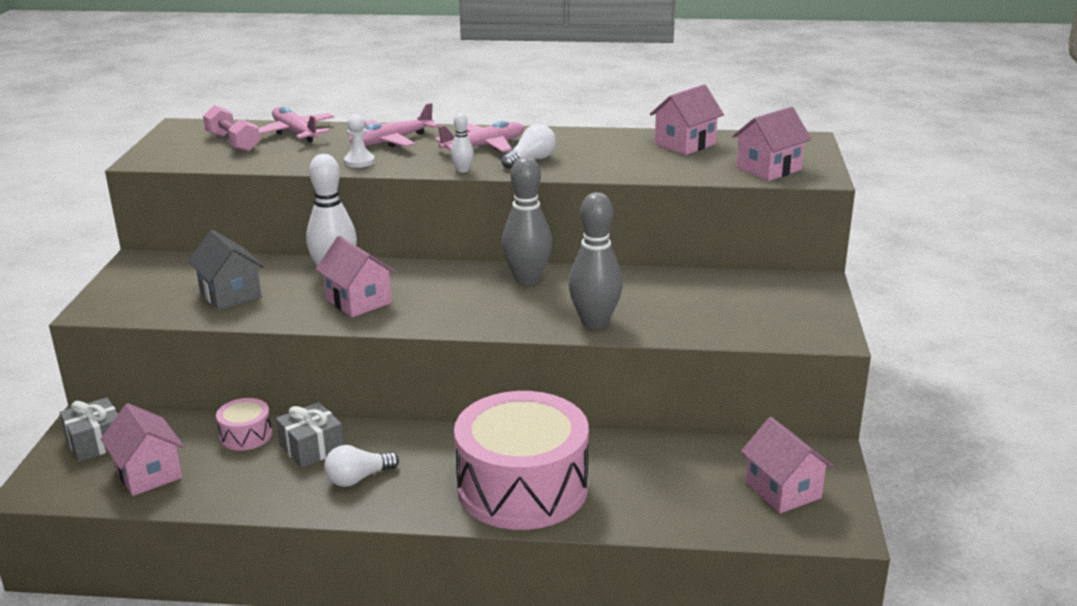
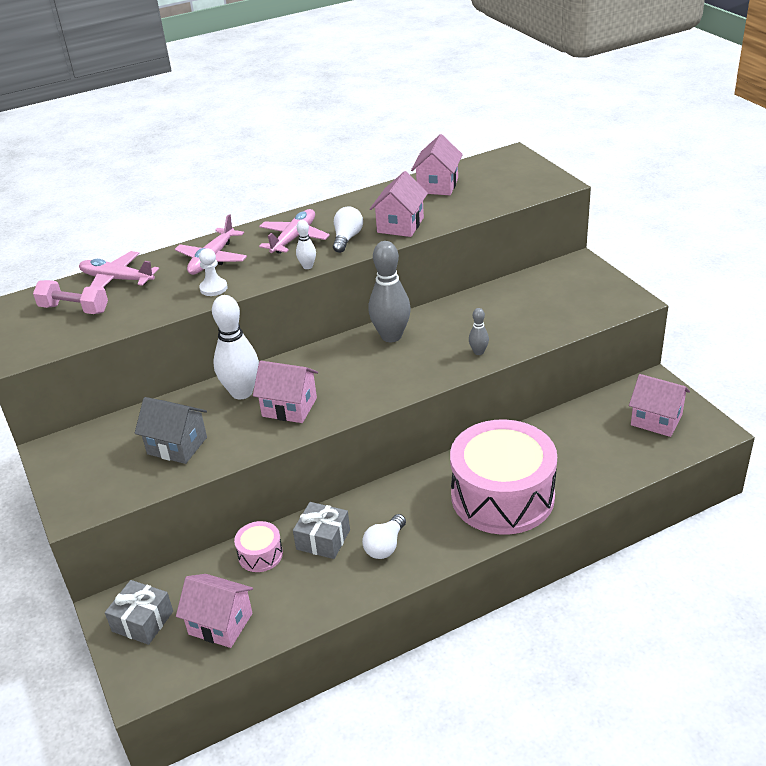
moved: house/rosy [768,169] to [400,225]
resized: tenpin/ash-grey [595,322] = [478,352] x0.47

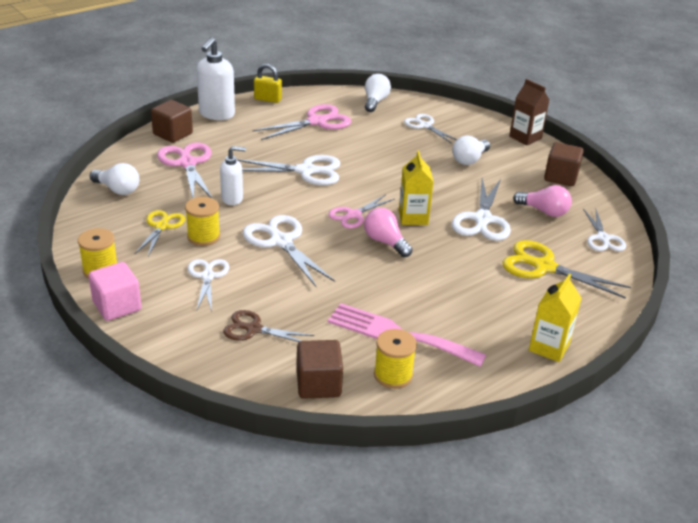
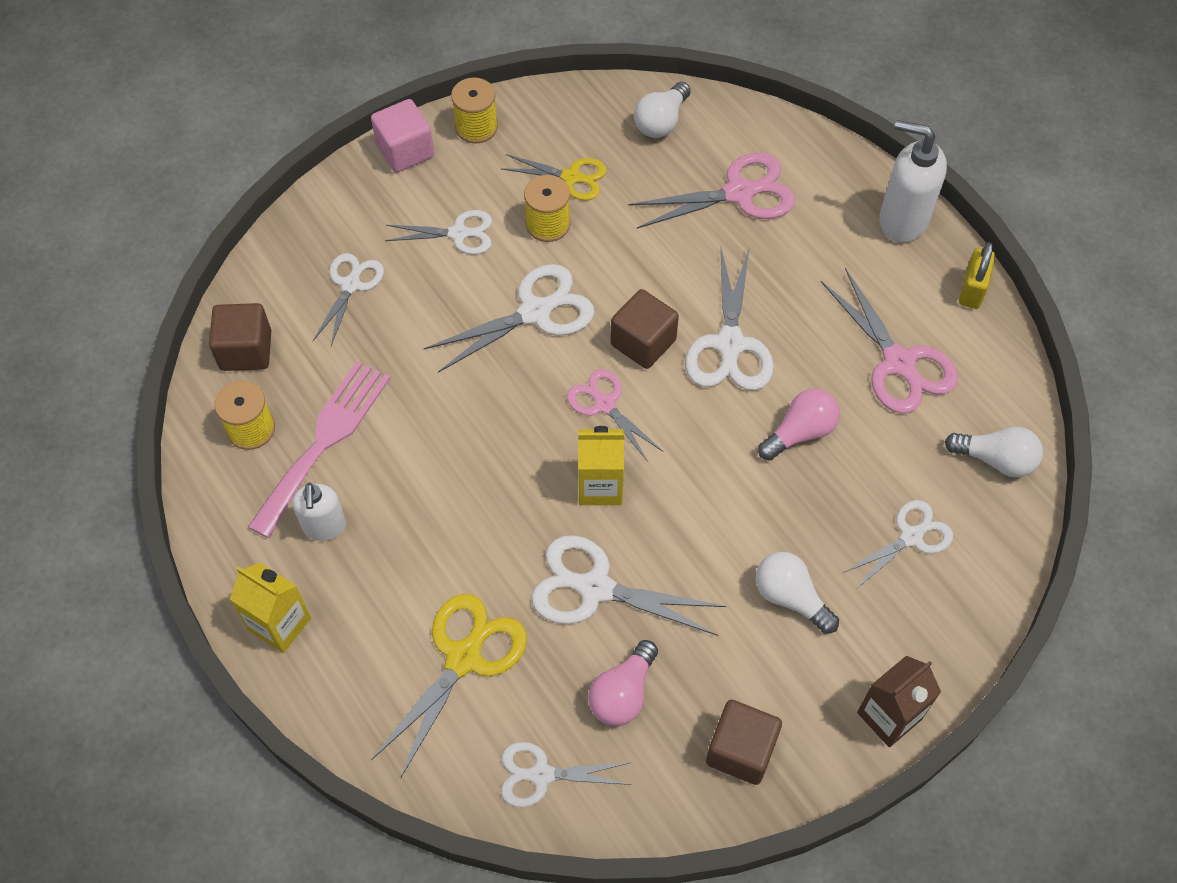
moved: block/brown [173,134] to [643,342]; soap dispenser/pure white [232,199] to [324,526]; light bulb/rosy [385,242] to [800,432]
recoloured: shears/brown [253,329] to shears/pure white [351,285]

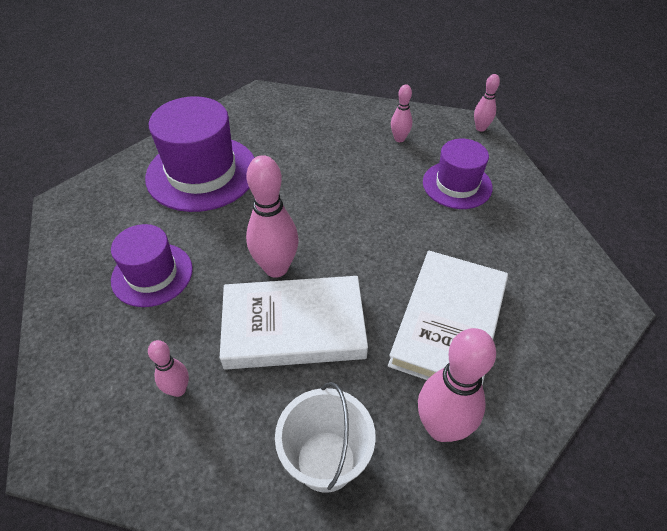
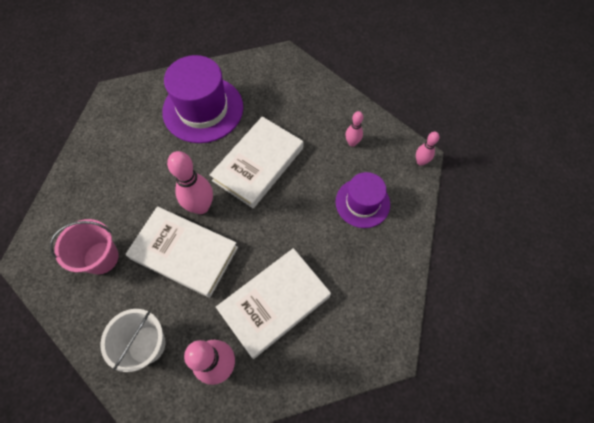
removed: tall hat/royal purple [152,274]
added: book/pure white [258,164]
replaced: tenpin/rosy [178,389] to sand bucket/rosy [101,257]

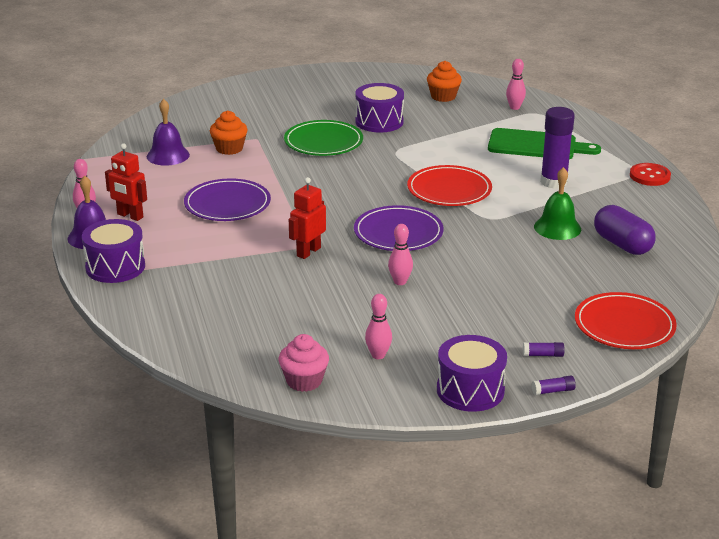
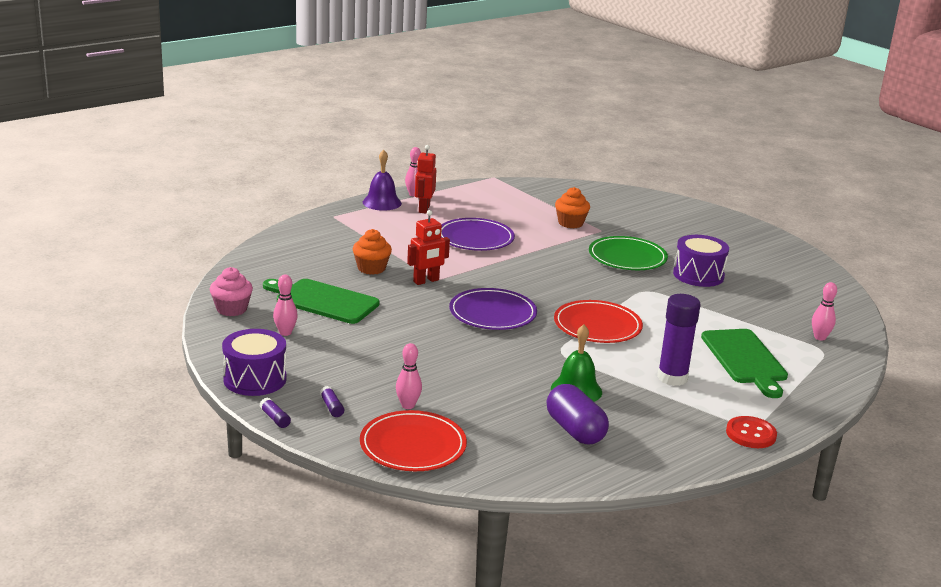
removed: drum/royal purple [115,267]; school bell/royal purple [168,155]
added: bread board/emerald [323,301]
moved: tenpin/rosy [400,282] to [408,405]; cupcake/orange [443,96] to [371,268]
turned: toy robot/crimson [308,252] = [426,281] 135 degrees clockwise; capsule/royal purple [622,244] = [575,430] 60 degrees counterclockwise

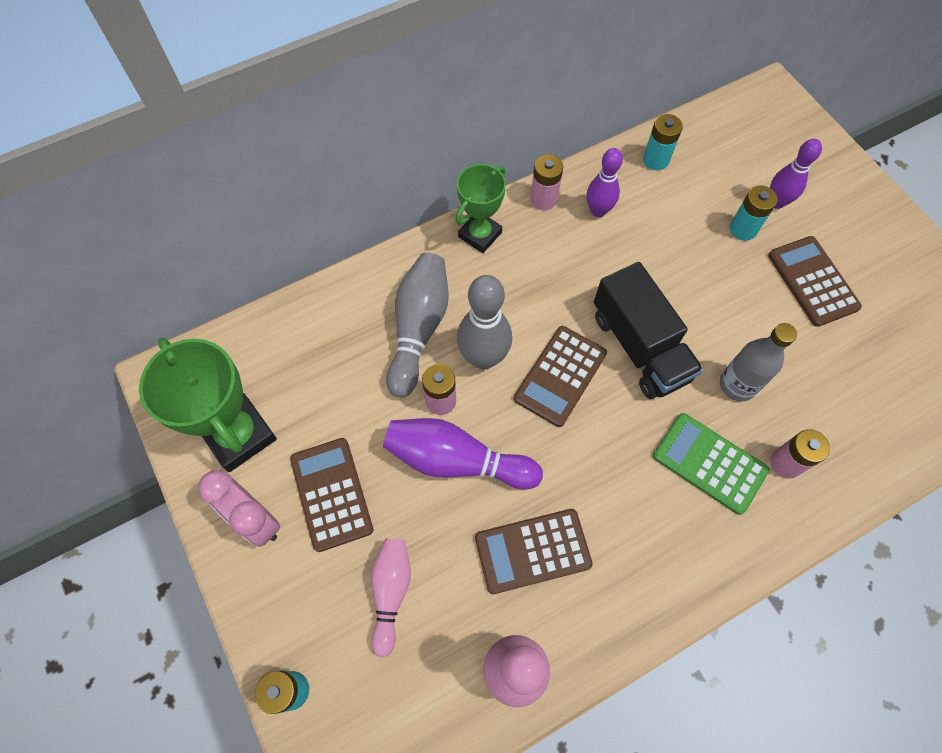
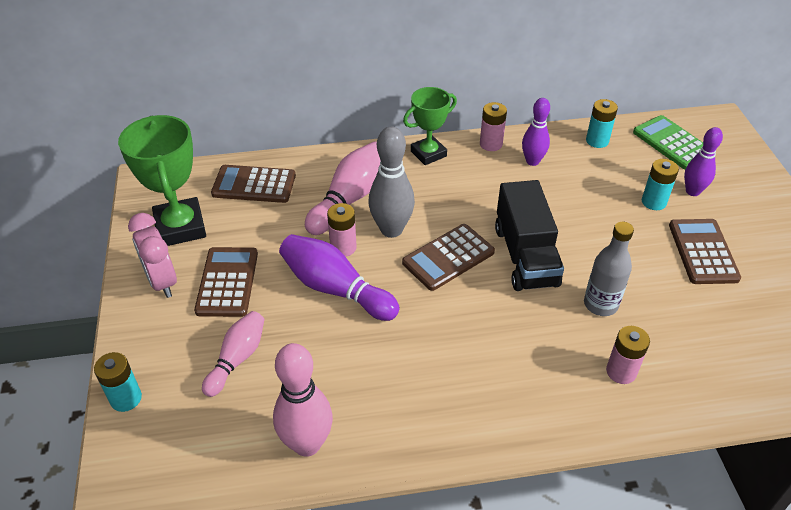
moved: calculator/brown [532,551] to [254,185]; calculator/emerald [709,463] to [672,143]
recoloured: tenpin/ash-grey [418,329] to tenpin/rosy [350,199]

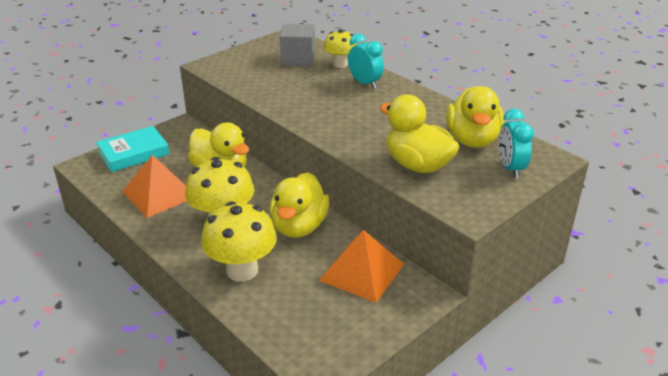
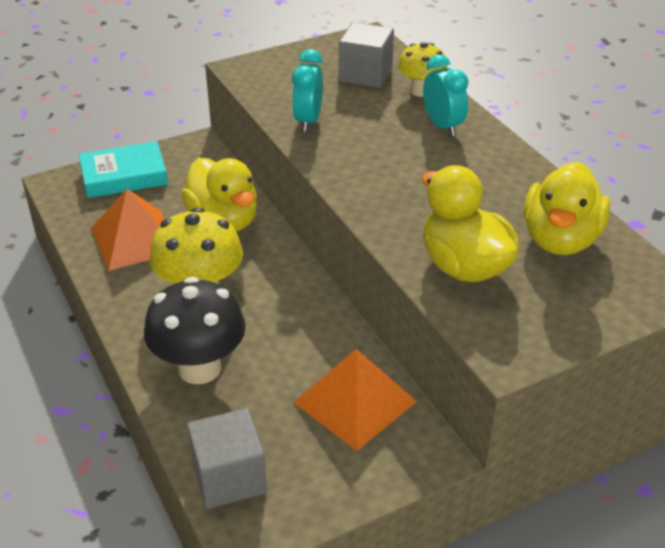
removed: rubber duck/golden [299,226]
added: block/ash-grey [229,477]
moved: alarm clock/teal [510,168] to [308,121]
recoloured: toadstool/golden [242,270] to toadstool/ebony [199,368]

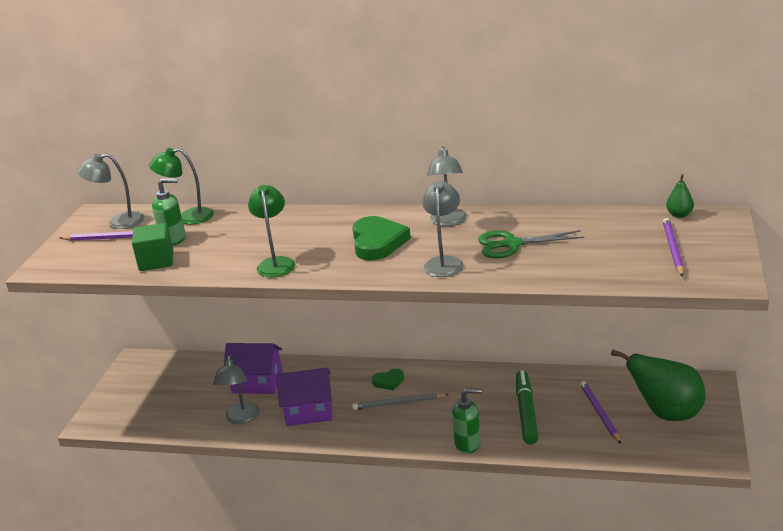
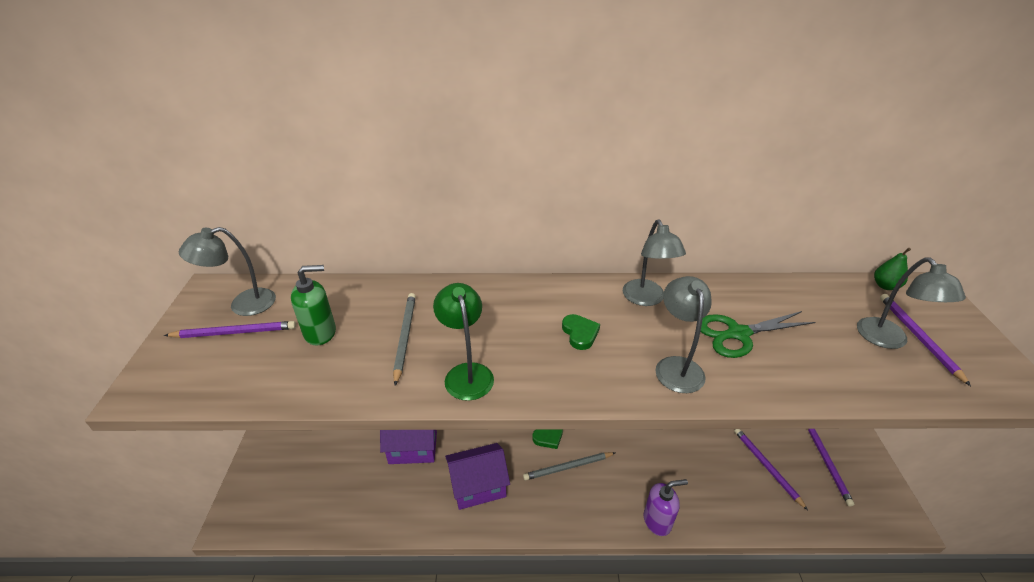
removed: block/emerald [156,261]; lamp/emerald [188,217]; marker/emerald [526,412]
added: pencil/ash-grey [405,337]
moved: lamp/ash-grey [241,418] to [888,340]
replaced: pear/emerald [666,413] to pencil/royal purple [827,463]
recoloured: soap dispenser/emerald [468,444] to soap dispenser/royal purple [657,521]
resized: love heart/emerald [377,242] = [580,333] x0.54

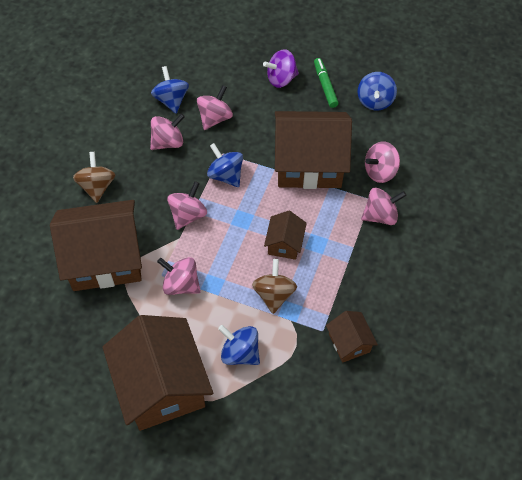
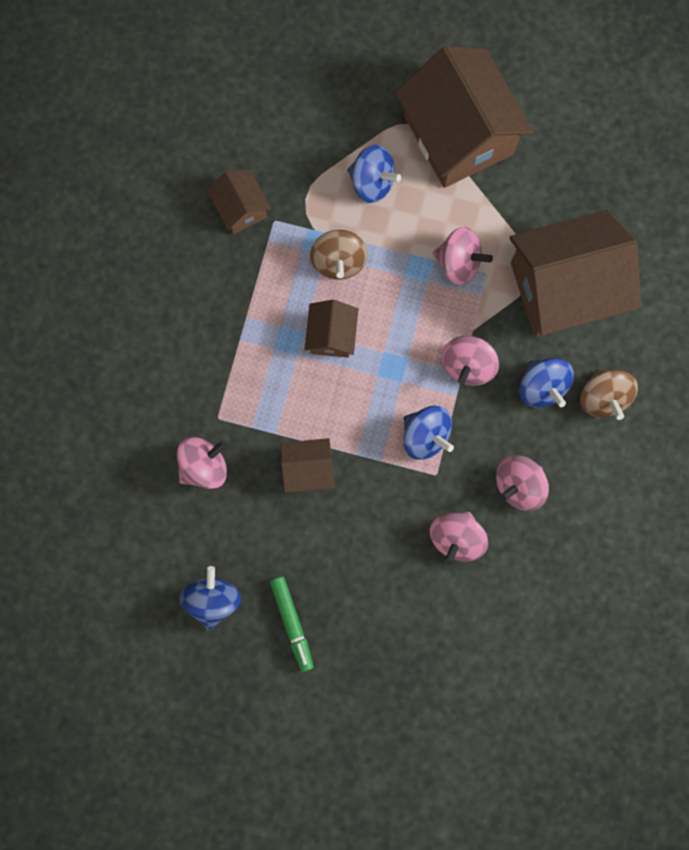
removed: whirligig/royal purple [281,79]; whirligig/rosy [380,215]
moved: whirligig/cobalt [171,100] to [542,387]
resized: house/brown [309,164] = [308,469] x0.47

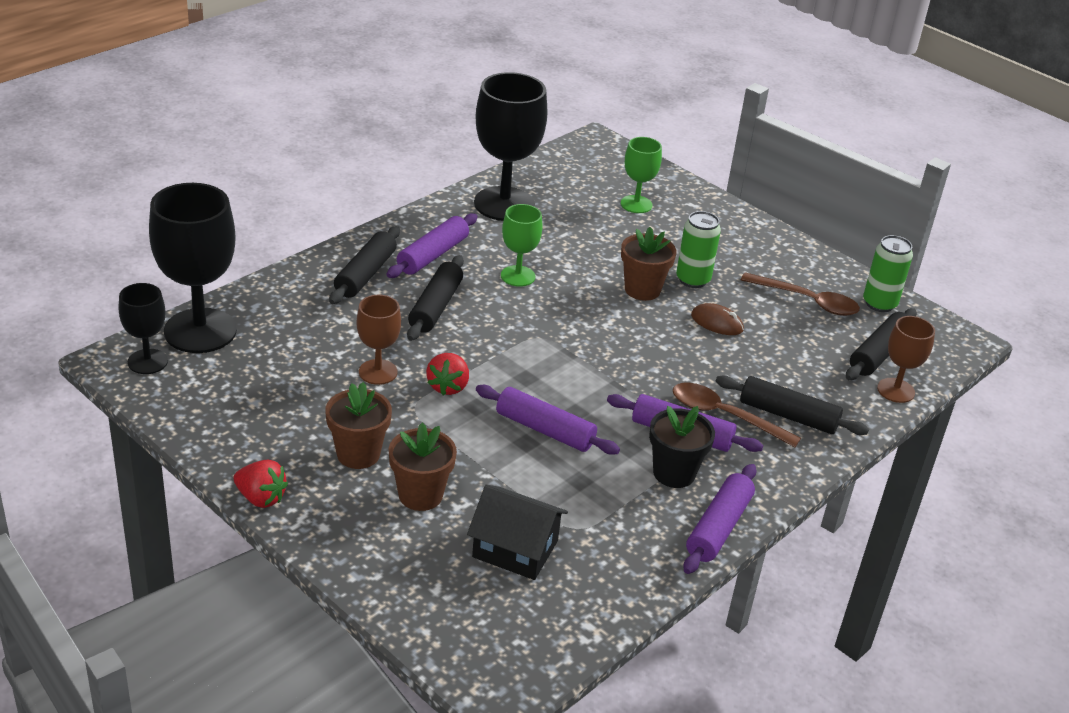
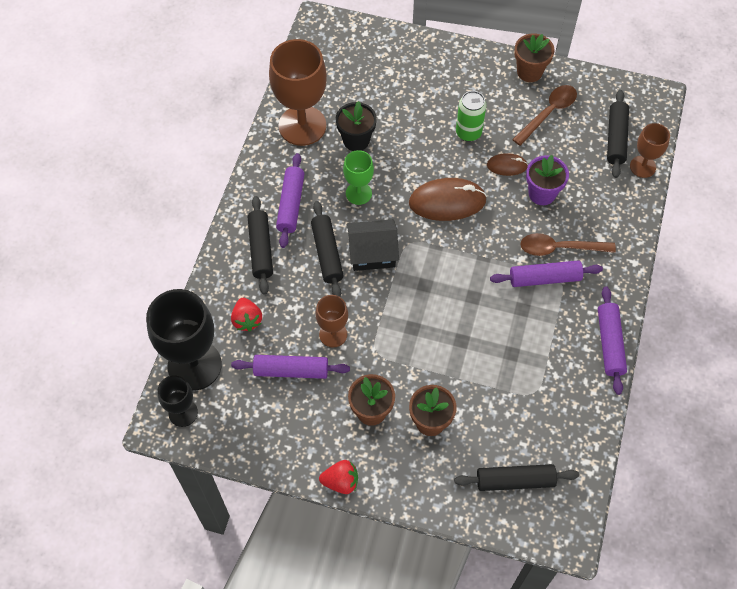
removed: chalice/emerald [636,204]; soda can/emerald [879,304]
added: computer mouse/brown [447,202]; flower pot/royal purple [542,193]
moved: strawberry/crimson [448,386] to [247,320]; house/ebony [515,549] to [372,253]; rolling pin/royal purple [545,430] to [291,370]; flower pot/brown [642,290] to [529,72]; flower pot/ebony [674,473] to [356,140]; rolling pin/ebony [788,415] to [515,481]
recoloured: chalice/ebony [504,204] to chalice/brown [302,125]
turned: spoon/brown [807,301] = [548,113] 45 degrees counterclockwise

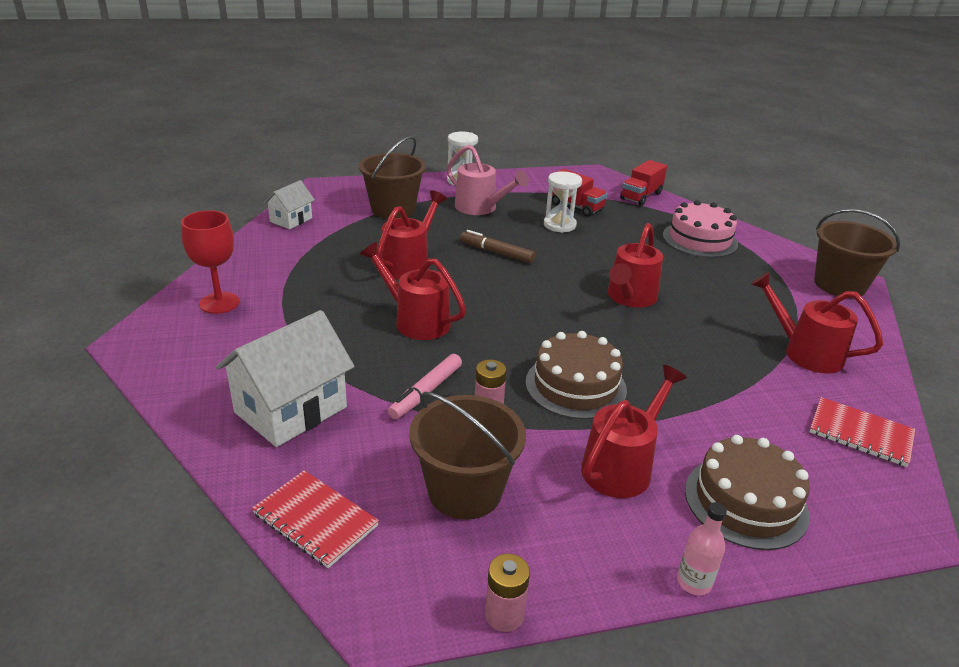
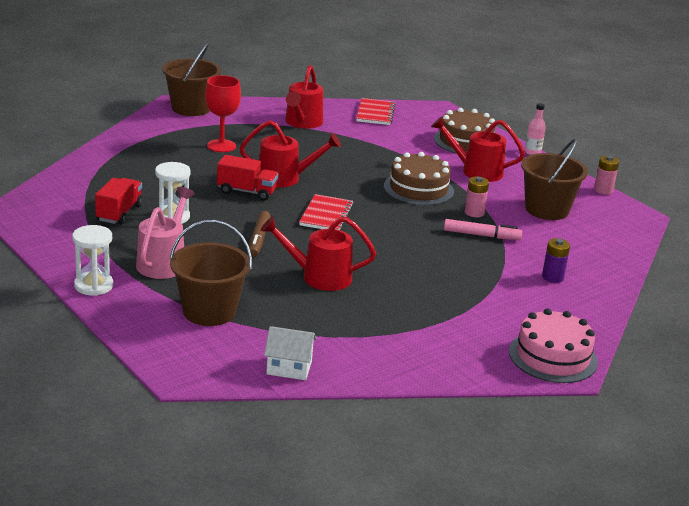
removed: watering can/crimson [415,320]
moved: chalice/crimson [219,303] to [221,146]; notepad/crimson [315,520] to [326,215]; lorry/crimson [641,196] to [247,191]; layer cake/rosy [699,239] to [553,357]
replaced: house/pure white [291,409] to battery/royal purple [552,277]

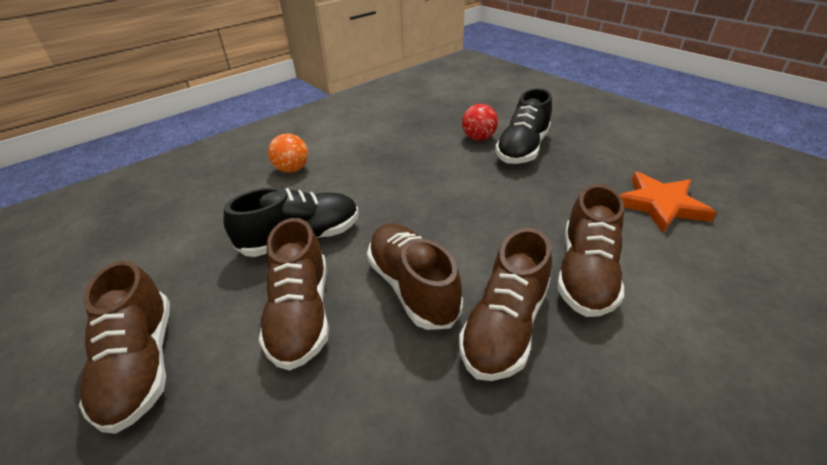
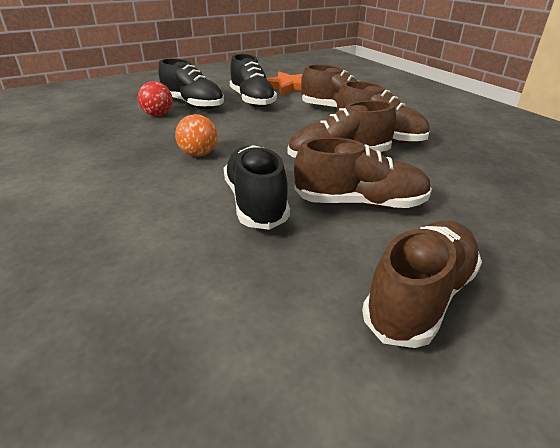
added: lace-up shoe/ebony [252,100]
moved: play ball/orange [292,169] to [199,154]
turned: lace-up shoe/brown [140,365] = [420,296] 45 degrees counterclockwise

